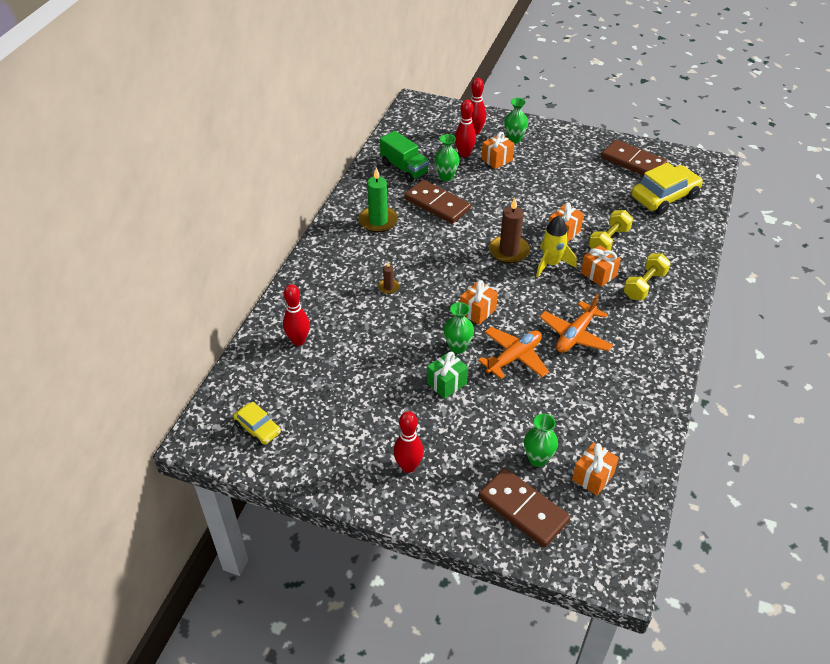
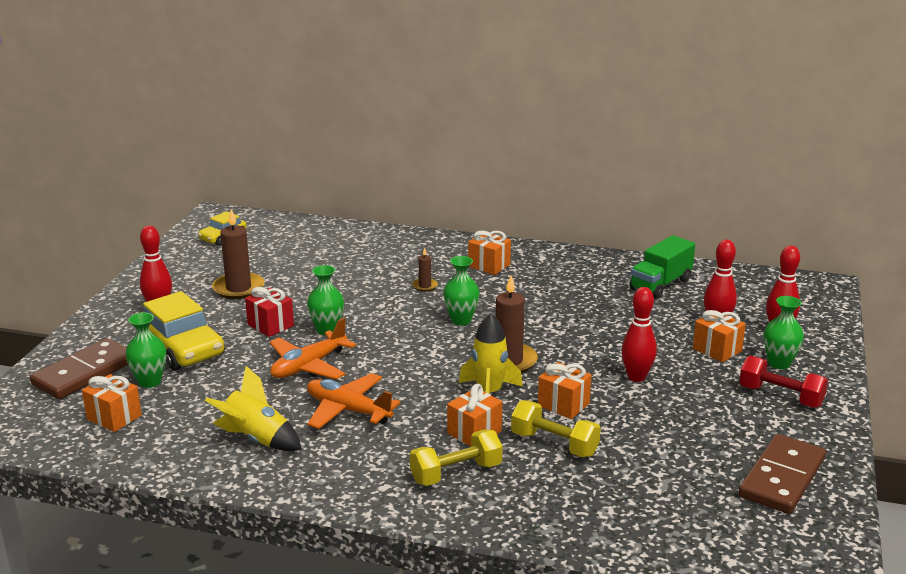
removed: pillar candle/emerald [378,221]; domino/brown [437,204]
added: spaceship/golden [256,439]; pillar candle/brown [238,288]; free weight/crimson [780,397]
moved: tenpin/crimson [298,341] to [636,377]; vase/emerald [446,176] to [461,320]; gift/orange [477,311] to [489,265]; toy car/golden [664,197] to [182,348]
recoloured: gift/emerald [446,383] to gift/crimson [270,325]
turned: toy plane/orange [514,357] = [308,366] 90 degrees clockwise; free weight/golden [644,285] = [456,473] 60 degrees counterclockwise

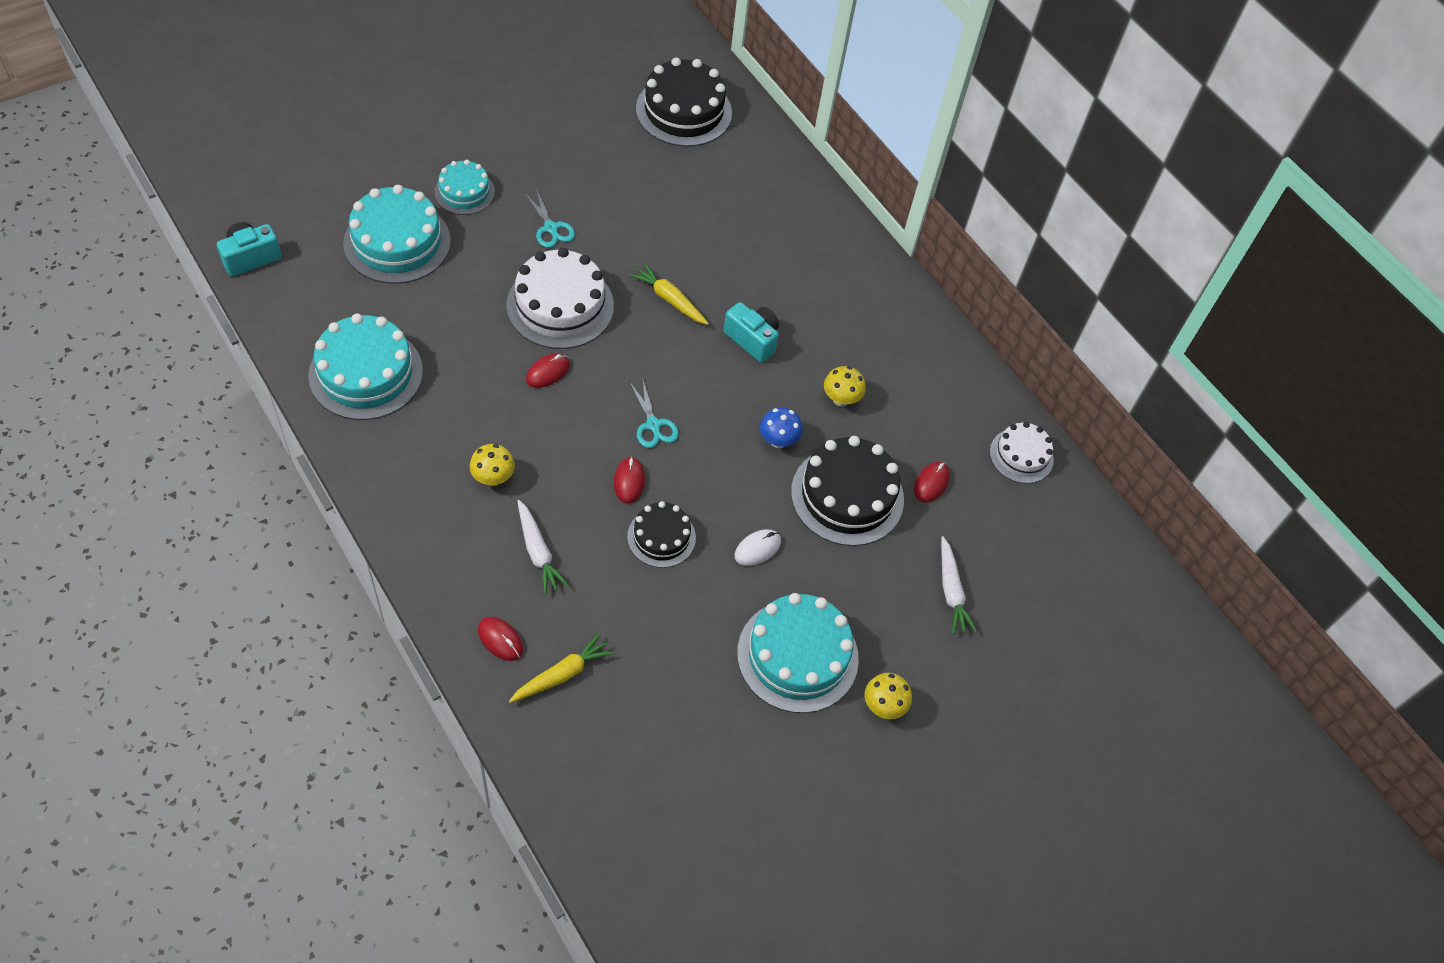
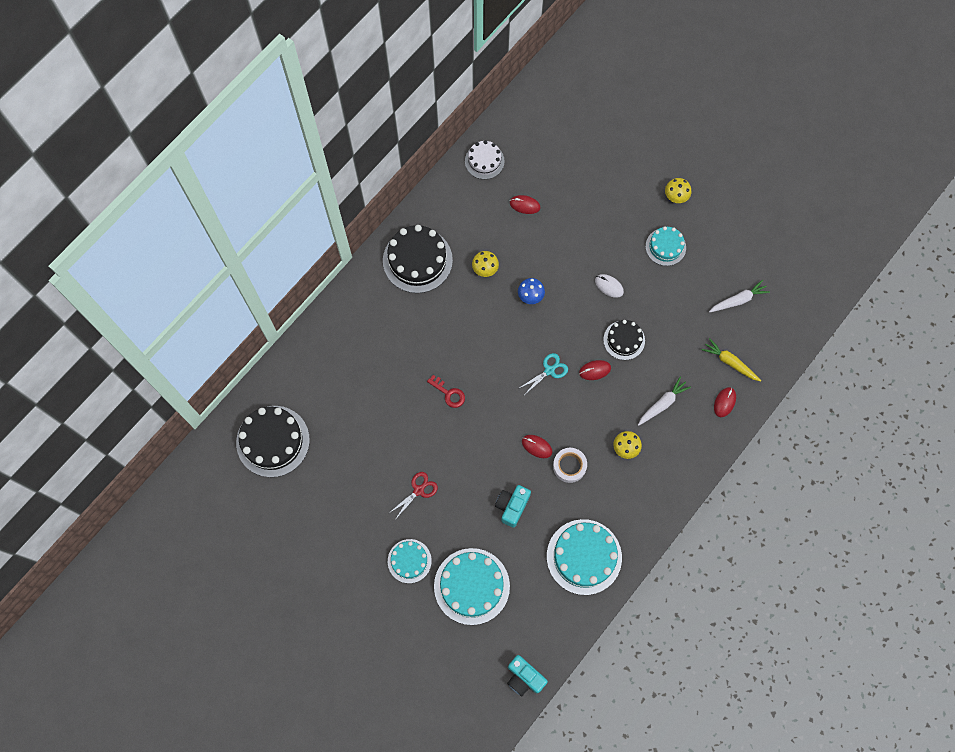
removed: layer cake/pure white [560,305]
added: tape/pure white [569,466]
moved: camera/teal [752,339] to [512,506]; layer cake/ebony [847,495] to [417,260]; carrot/pure white [951,591] to [738,300]
replaced: carrot/golden [669,299] to key/crimson [449,393]
recoloured: shears/teal [551,228] to shears/crimson [419,490]
resized: layer cake/teal [797,655] = [665,247] x0.58

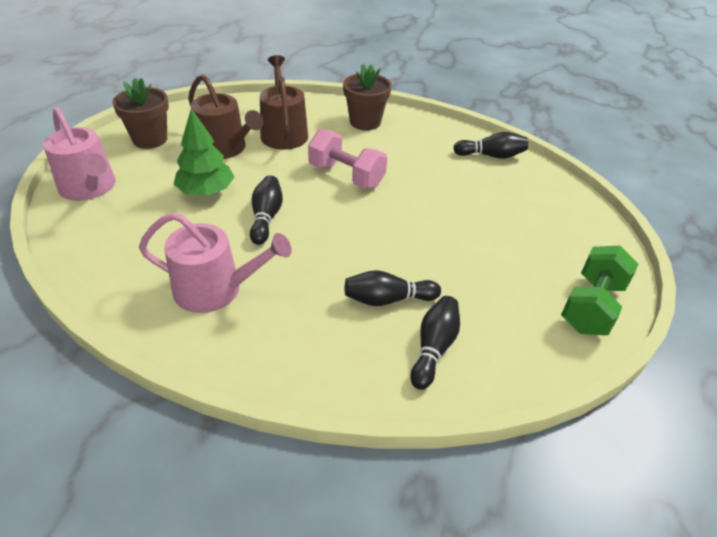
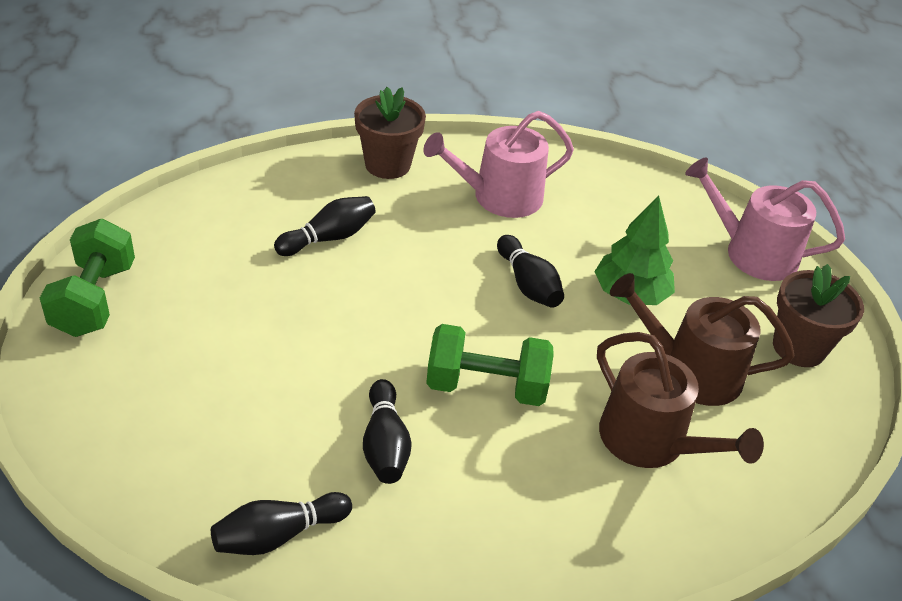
moved: flower pot/brown [365,122] to [387,164]; tenpin/ebony [433,348] to [385,445]
recoloured: free weight/rosy [346,176] to free weight/emerald [486,386]

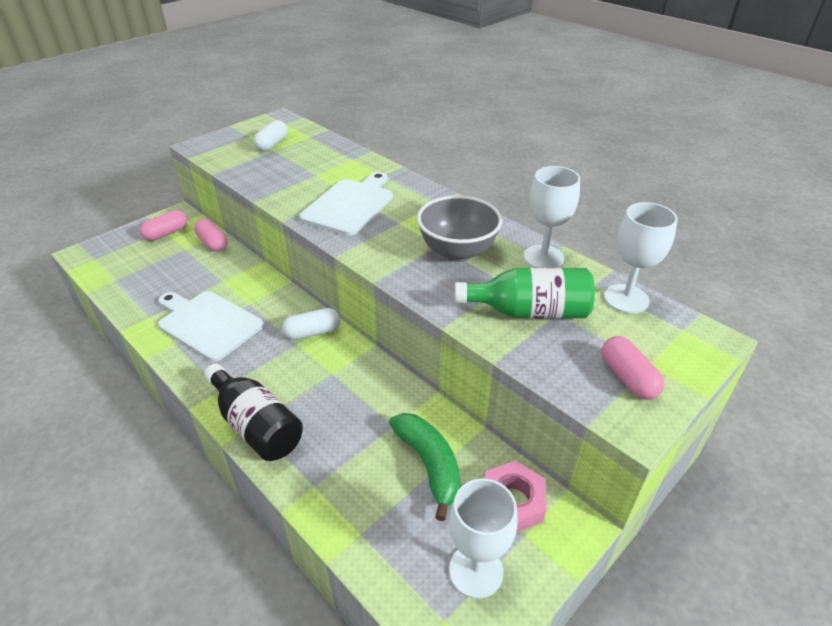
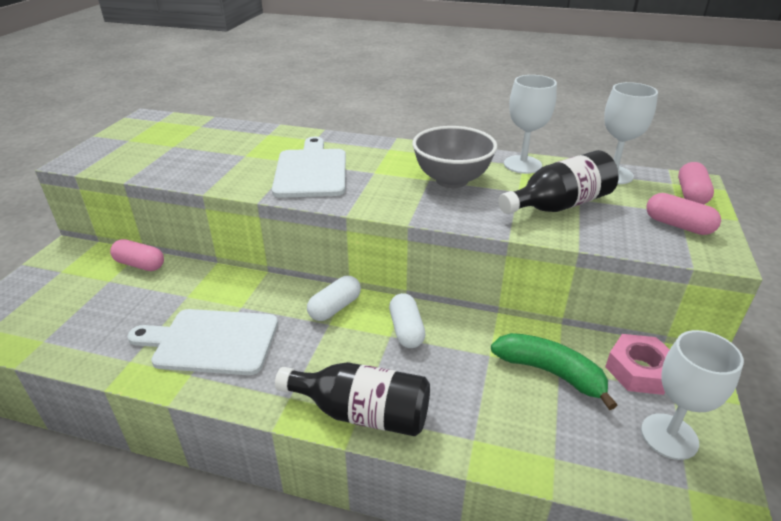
moved: capsule/rosy [166,233] to [691,194]; capsule/pure white [272,144] to [406,330]
recoloured: drink bottle/emerald [529,312] to drink bottle/ebony [559,205]

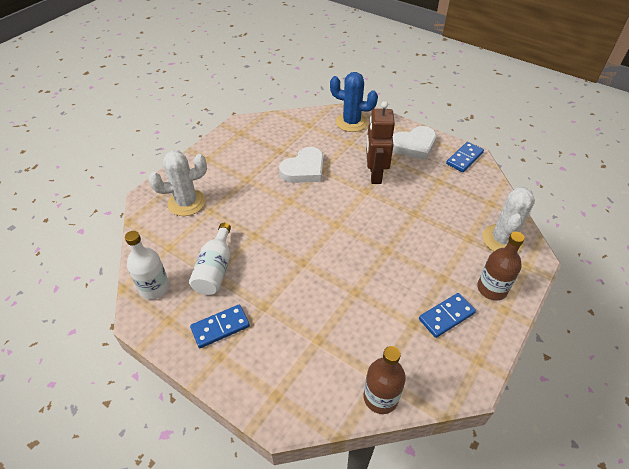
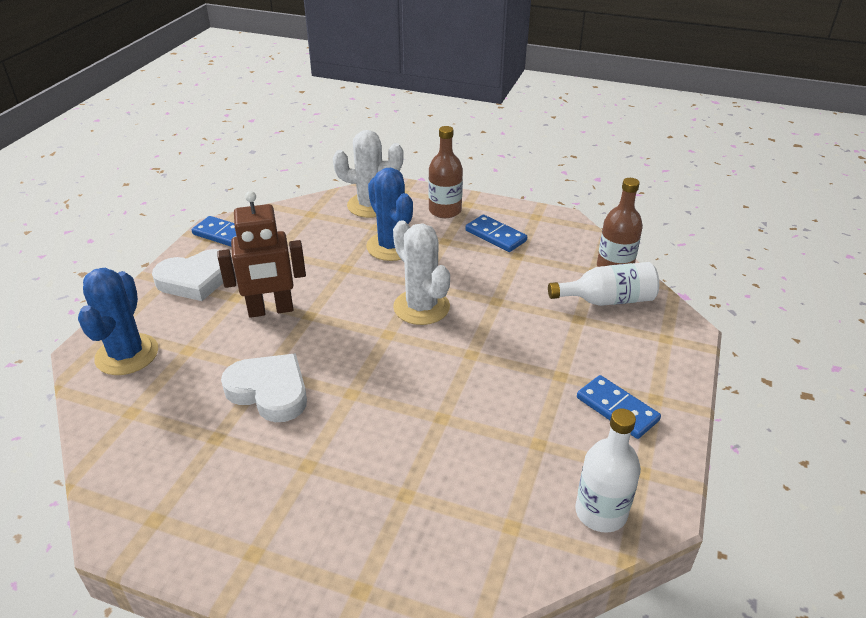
added: saguaro cactus/cobalt [392,246]
moved: saguaro cactus/pure white [186,203] to [421,307]; drink bottle/pure white [215,269] to [607,300]
turned: love heart/pure white [414,145] = [195,279] 105 degrees clockwise

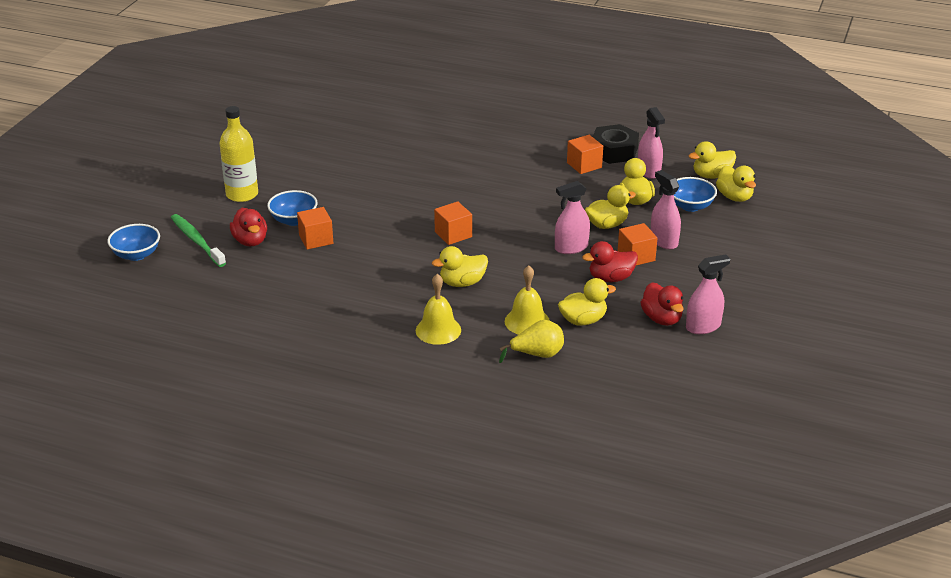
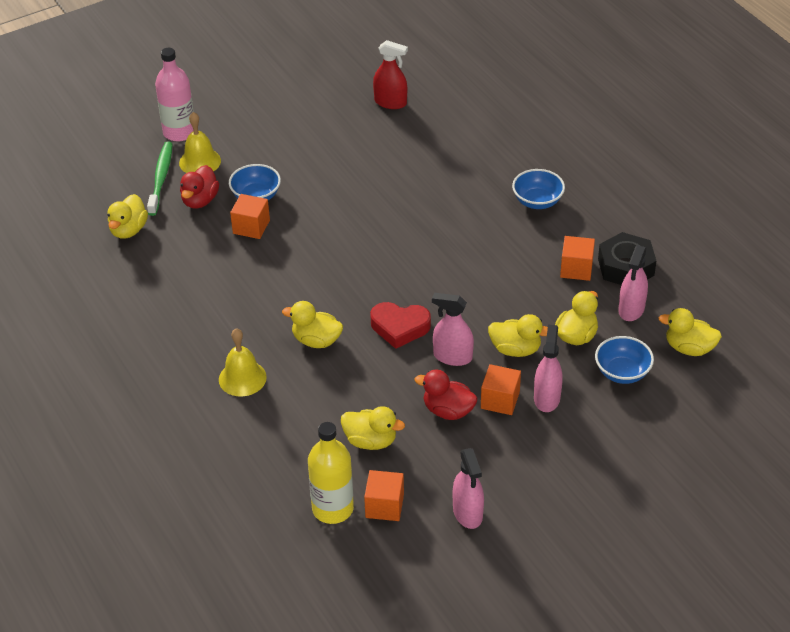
removed: pear/golden [537,355]; rubber duck/crimson [661,319]
added: drink bottle/rosy [179,132]; love heart/crimson [399,327]; spray cleaner/crimson [390,102]
moved: serving bowl/cobalt [136,254] to [537,201]; drink bottle/golden [242,194] to [332,509]; block/orange [453,234] to [384,506]; school bell/golden [527,321] to [200,161]; rubber duck/golden [734,197] to [128,230]
turned: spray cleaner/rosy [703,326] = [467,513] 60 degrees clockwise

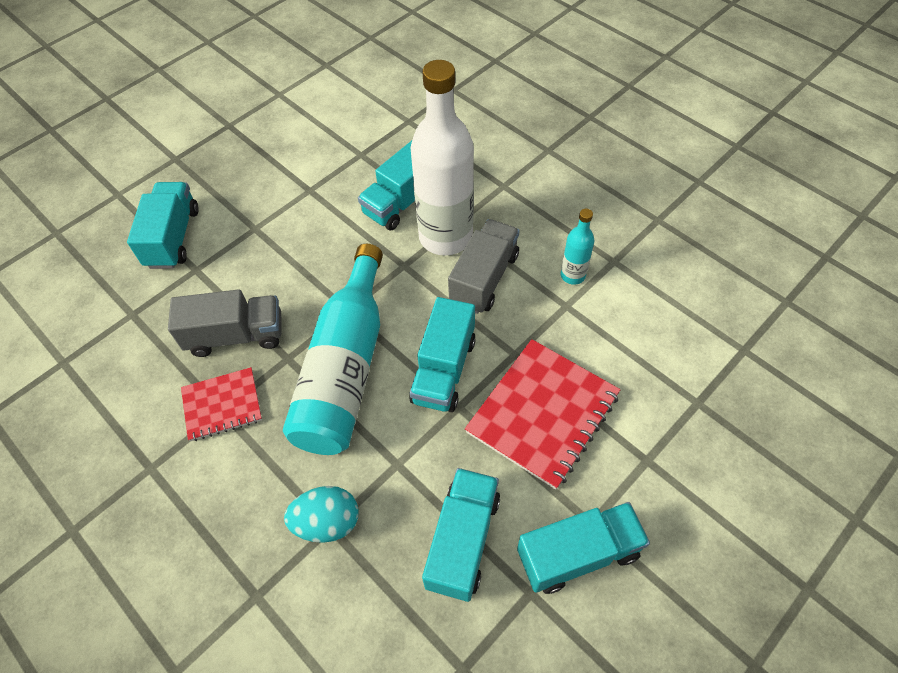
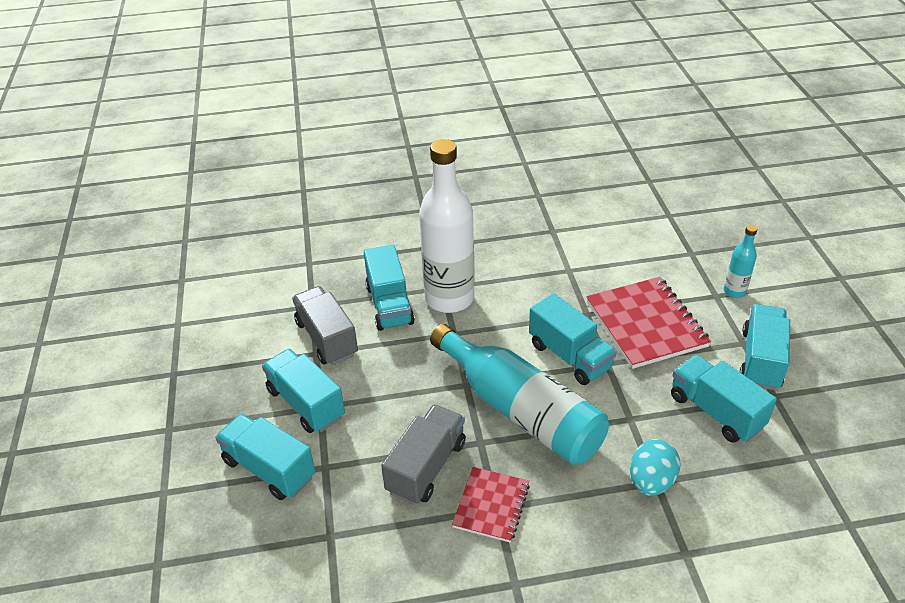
added: lorry/teal [306,403]
moved: lorry/ash-grey [484,279] to [327,338]; drink bottle/teal [572,275] to [734,291]

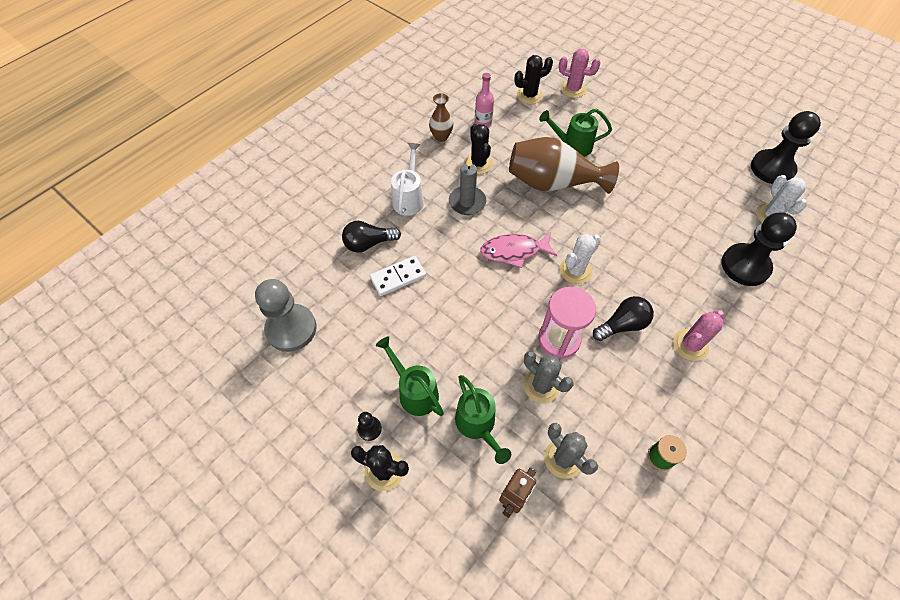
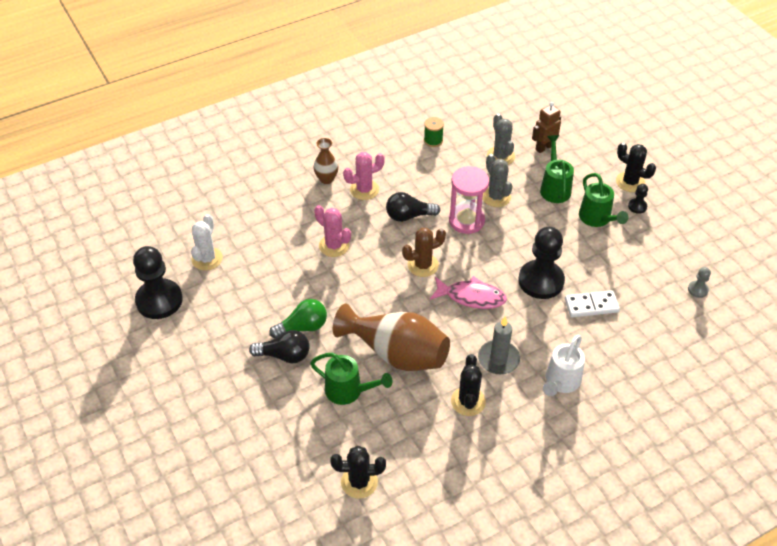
removed: drink bottle/rosy [483,122]
added: light bulb/emerald [303,327]
moved: light bulb/ebony [368,243] to [284,355]; vase/brown [441,137] to [326,179]; saguaro cactus/rosy [573,89] to [334,245]; pawn/ebony [745,266] to [541,281]
recoloured: saguaro cactus/pure white [575,270] to saguaro cactus/brown [423,265]
resized: pawn/ash-grey [291,329] = [697,290] x0.43

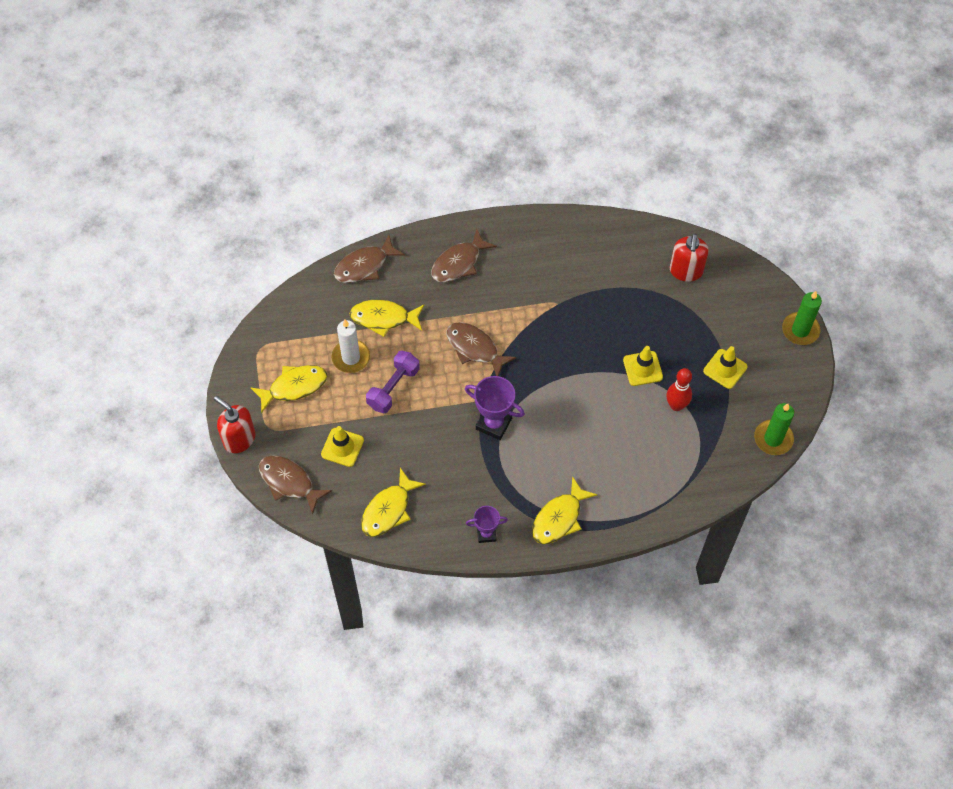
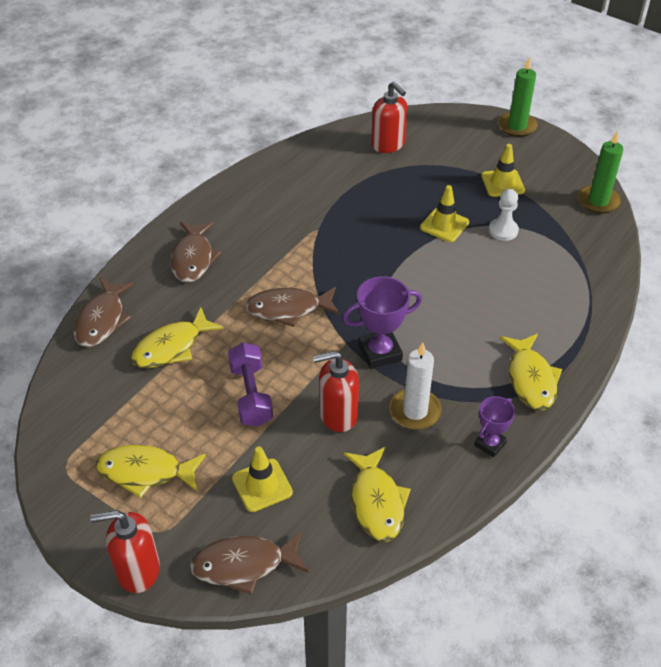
added: soap dispenser/crimson [338,415]
moved: pillar candle/pure white [351,357] to [415,411]
replaced: tenpin/crimson [676,405] to pawn/pure white [503,230]
turned: fish/golden [294,387] = [145,472] 105 degrees counterclockwise

